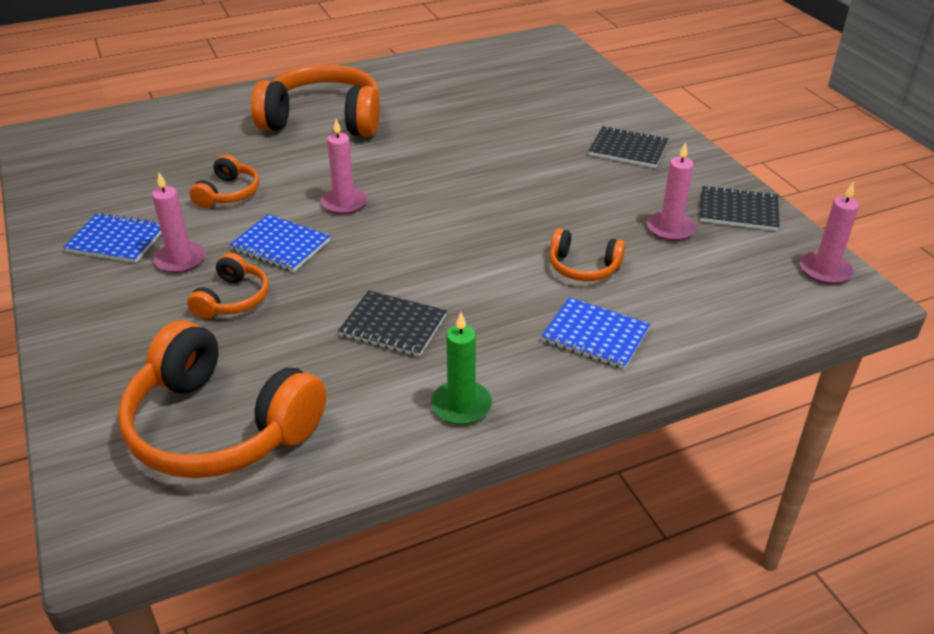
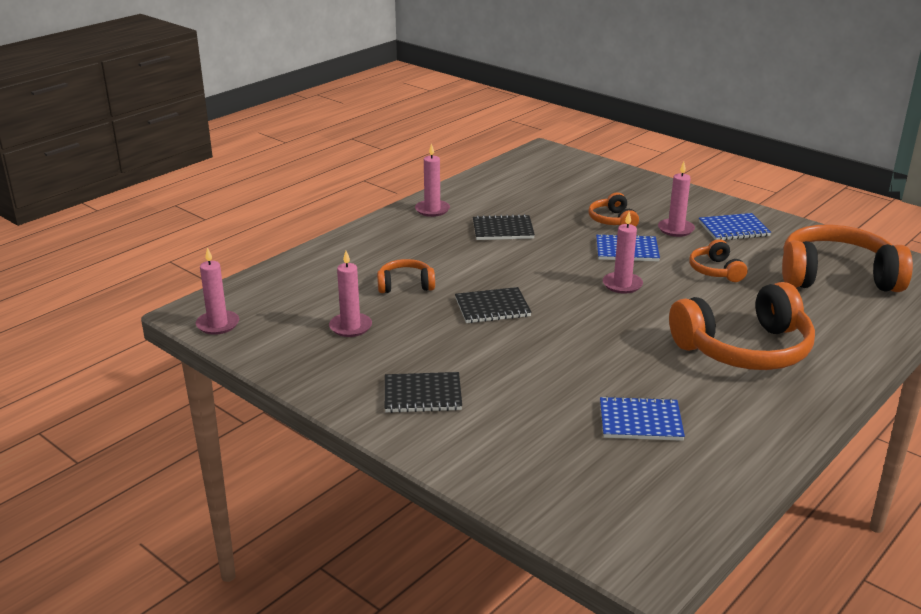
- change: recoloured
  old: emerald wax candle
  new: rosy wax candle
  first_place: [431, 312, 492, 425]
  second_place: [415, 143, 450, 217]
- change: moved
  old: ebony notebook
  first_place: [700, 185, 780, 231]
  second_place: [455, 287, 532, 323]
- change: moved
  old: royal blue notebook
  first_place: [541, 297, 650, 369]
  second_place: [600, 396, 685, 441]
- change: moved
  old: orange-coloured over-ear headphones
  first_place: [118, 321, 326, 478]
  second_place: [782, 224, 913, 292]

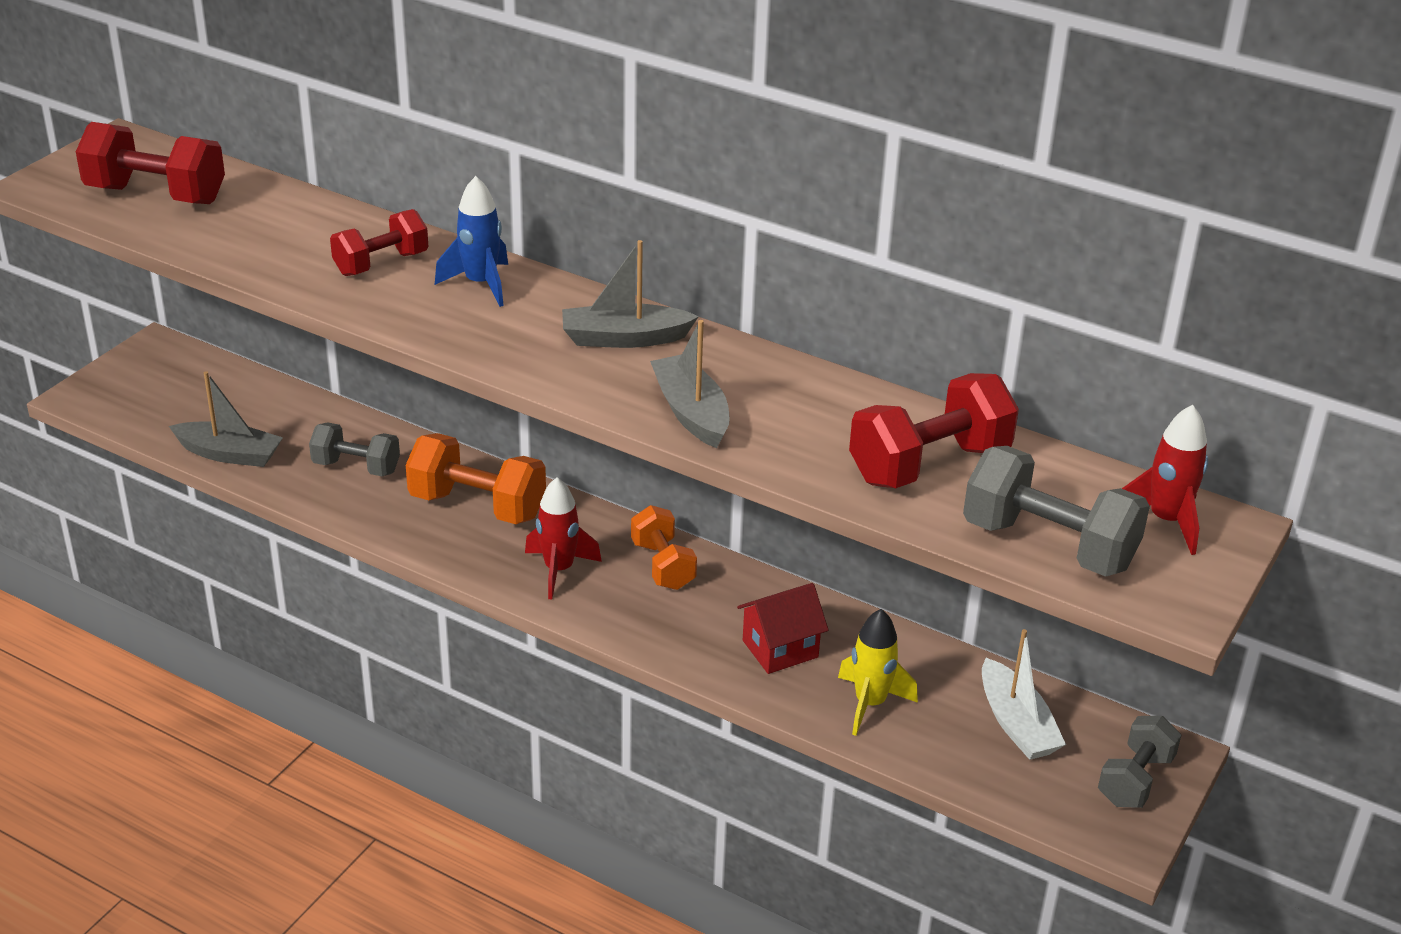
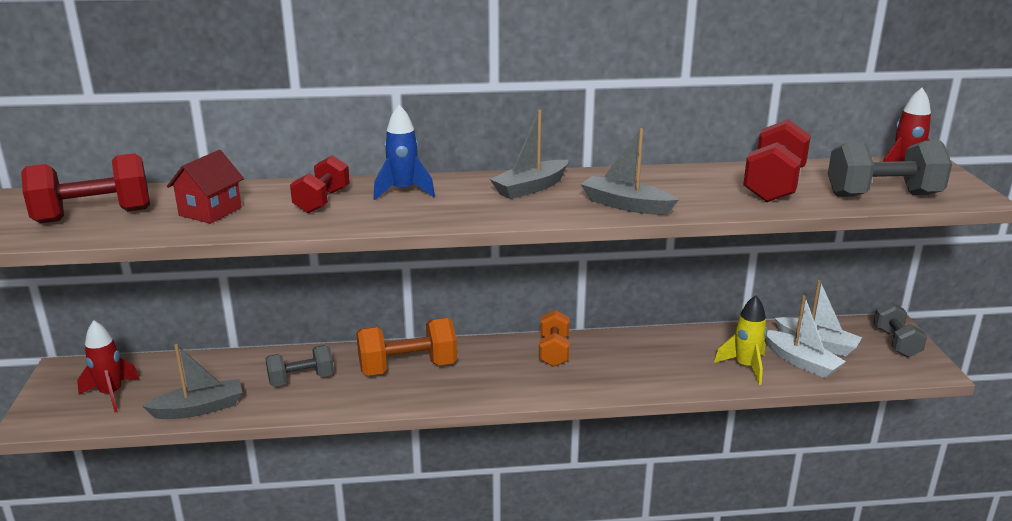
- change: moved
  old: scarlet toy rocket
  first_place: [525, 477, 602, 599]
  second_place: [77, 320, 139, 412]
- change: moved
  old: scarlet toy house
  first_place: [737, 583, 829, 674]
  second_place: [167, 150, 244, 224]
- change: turned
  old: orange-coloured hand weight
  first_place: [631, 505, 697, 590]
  second_place: [539, 310, 569, 367]
  degrees: 60
- change: added
  new: pure white sailboat
  second_place: [766, 295, 846, 378]

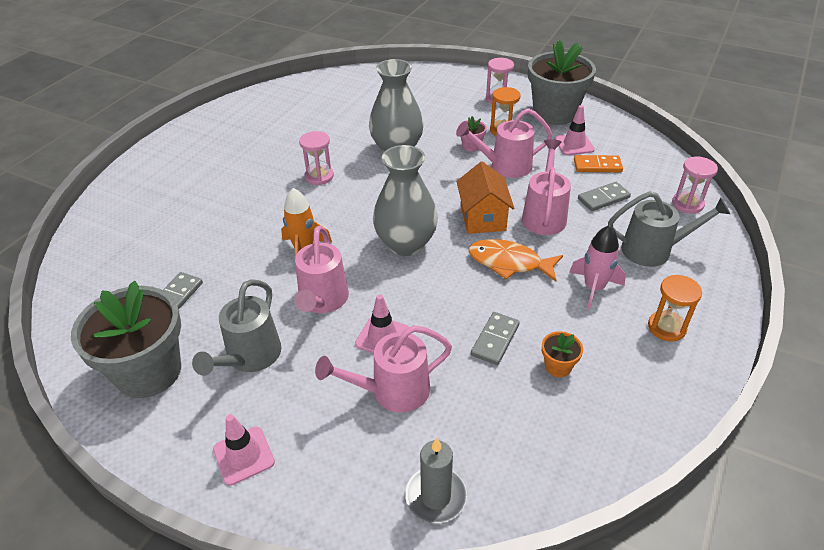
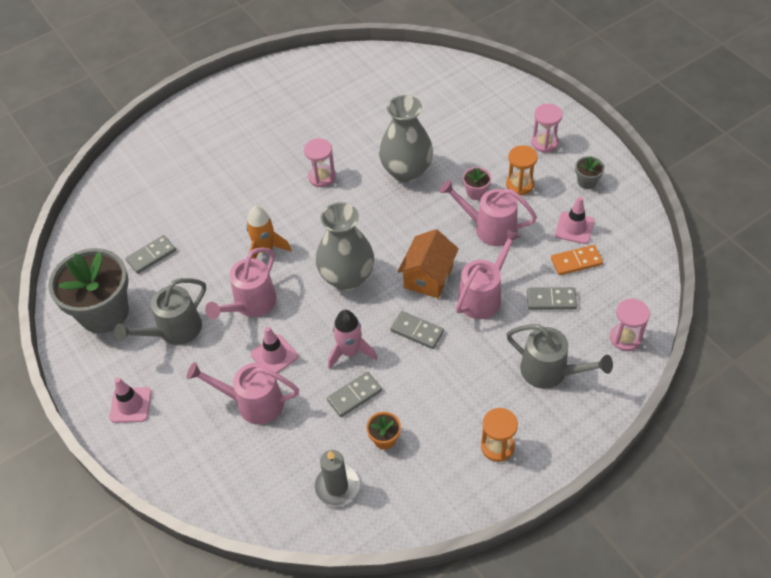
- change: moved
  old: ash-grey wax candle
  first_place: [405, 438, 467, 523]
  second_place: [314, 450, 360, 507]
- change: moved
  old: rosy toy rocket
  first_place: [569, 225, 626, 311]
  second_place: [328, 310, 377, 369]
- change: replaced
  old: orange-coloured toy fish
  new: ash-grey domino piece
  first_place: [469, 239, 563, 282]
  second_place: [390, 311, 444, 349]
- change: turned
  old: orange-coloured domino piece
  first_place: [574, 155, 623, 172]
  second_place: [551, 245, 603, 275]
  degrees: -45
- change: resized
  old: ash-grey plant pot
  first_place: [528, 40, 596, 125]
  second_place: [575, 156, 605, 189]
  factor: 0.41

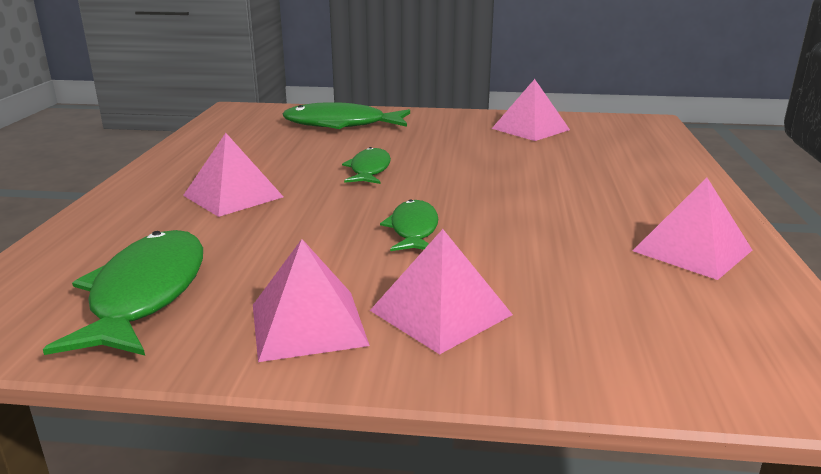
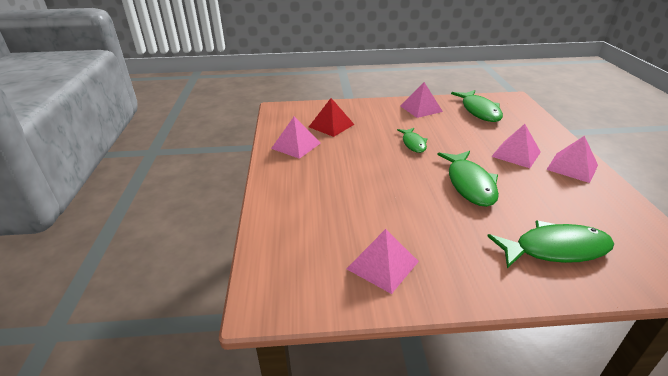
- change: added
  new: scarlet pyramid shape
  second_place: [309, 98, 355, 137]
- change: resized
  old: emerald toy fish
  first_place: [342, 147, 391, 184]
  second_place: [437, 151, 499, 207]
  factor: 1.68
- change: moved
  old: rosy pyramid shape
  first_place: [370, 229, 513, 354]
  second_place: [546, 136, 598, 183]

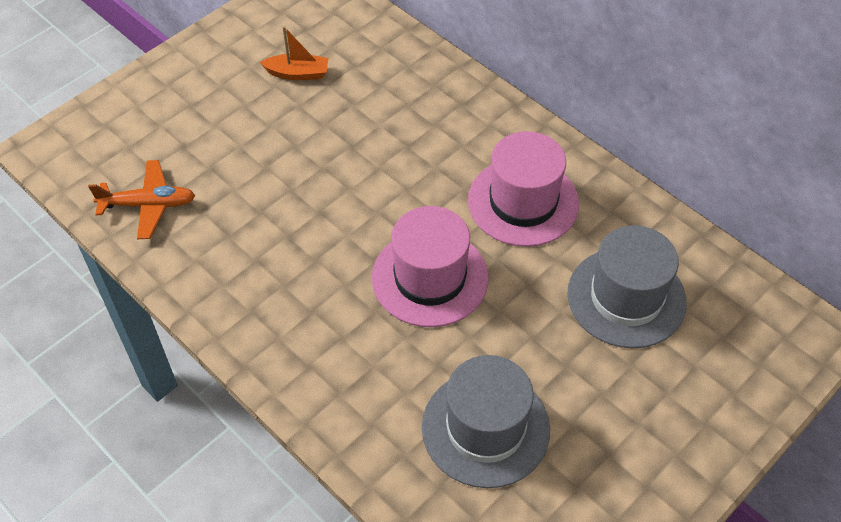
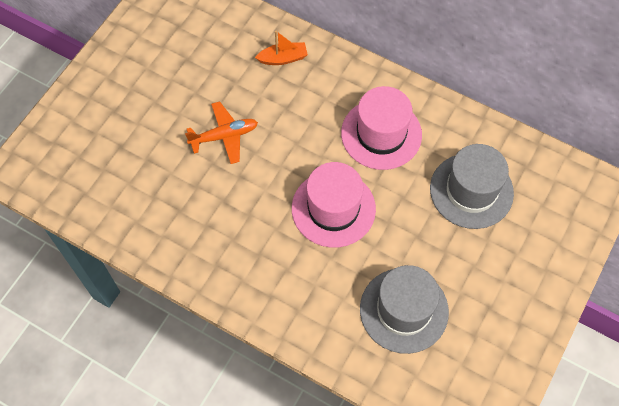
- change: moved
  old: orange-coloured toy plane
  first_place: [88, 160, 195, 239]
  second_place: [185, 101, 258, 164]
- change: moved
  old: orange-coloured sailboat
  first_place: [260, 26, 329, 80]
  second_place: [255, 31, 308, 65]

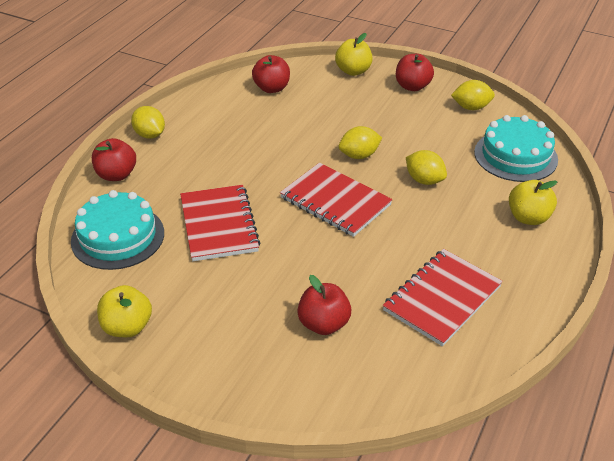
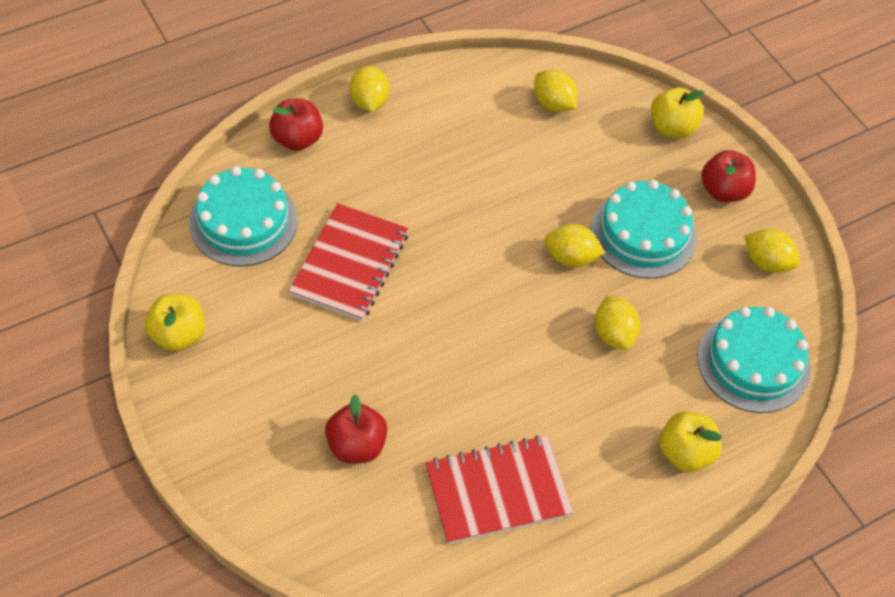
- change: replaced
  old: scarlet apple
  new: yellow citrus fruit
  first_place: [252, 55, 290, 93]
  second_place: [534, 69, 577, 112]
- change: added
  new: turquoise gateau
  second_place: [591, 180, 697, 279]
- change: removed
  old: scarlet notebook
  first_place: [280, 163, 393, 237]

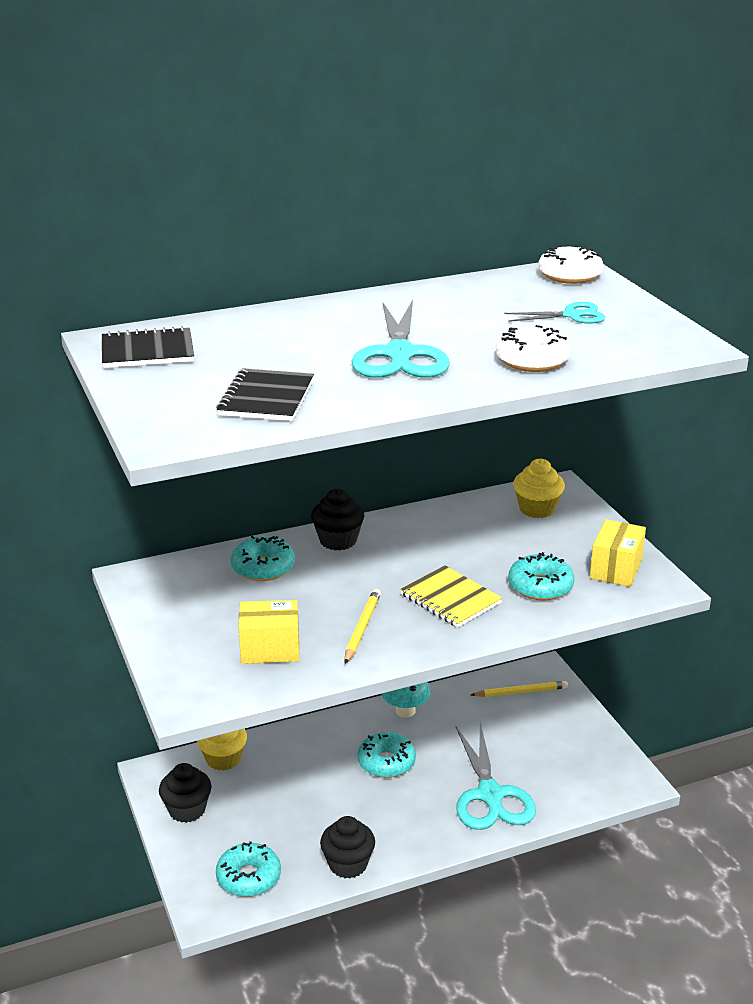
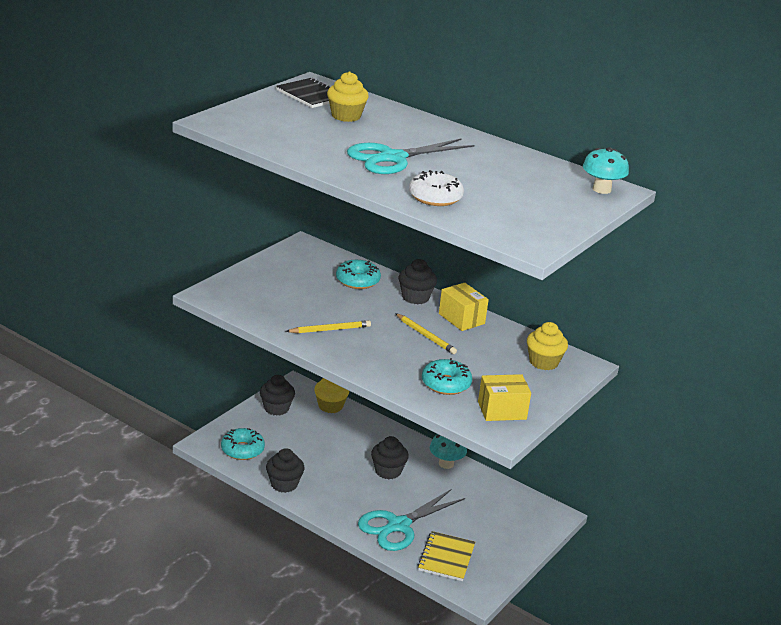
- change: added
  new: yellow muffin
  second_place: [327, 71, 369, 122]
- change: replaced
  old: turquoise donut
  new: ebony muffin
  first_place: [357, 732, 416, 778]
  second_place: [371, 436, 409, 479]
- change: moved
  old: yellow pencil
  first_place: [471, 681, 568, 697]
  second_place: [395, 313, 457, 354]
- change: moved
  old: yellow notebook
  first_place: [400, 565, 502, 628]
  second_place: [418, 531, 475, 581]
- change: moved
  old: yellow package
  first_place: [239, 600, 299, 664]
  second_place: [439, 283, 489, 331]
- change: replaced
  old: pure white donut
  new: turquoise toadstool
  first_place: [538, 245, 604, 284]
  second_place: [583, 147, 629, 194]
- change: removed
  old: ebony notebook
  first_place: [216, 368, 314, 421]
- change: removed
  old: turquoise shears
  first_place: [505, 302, 605, 324]

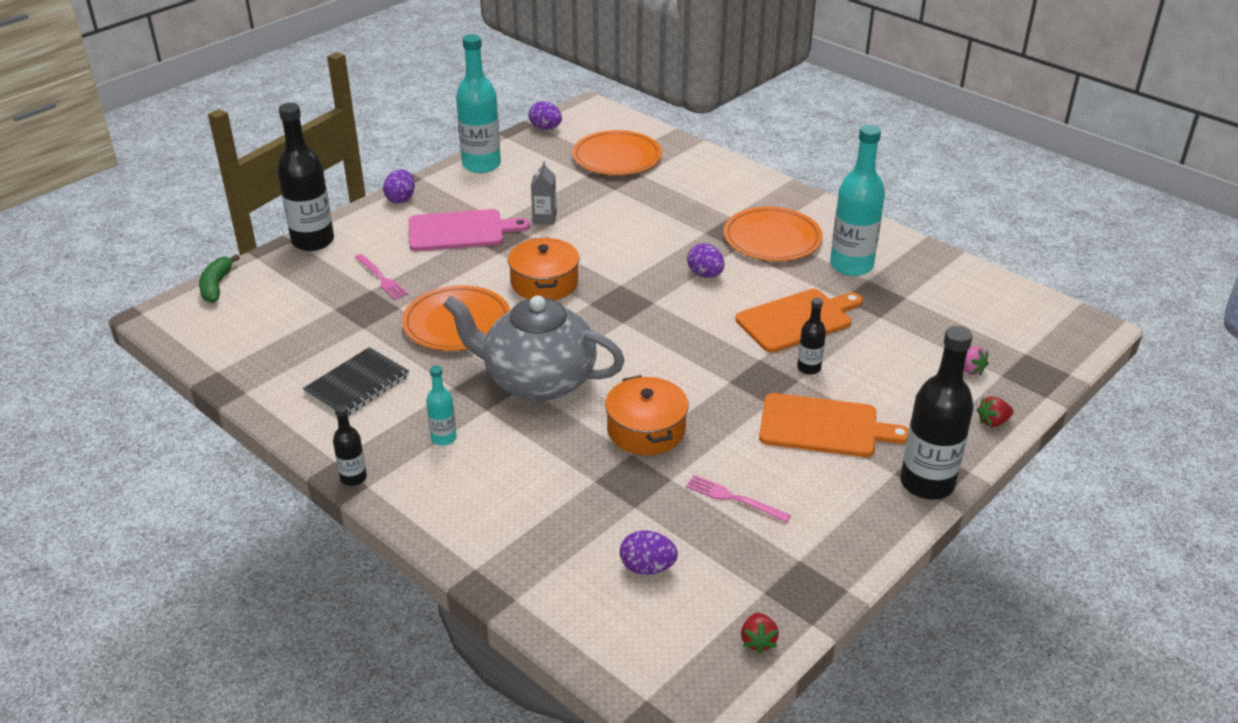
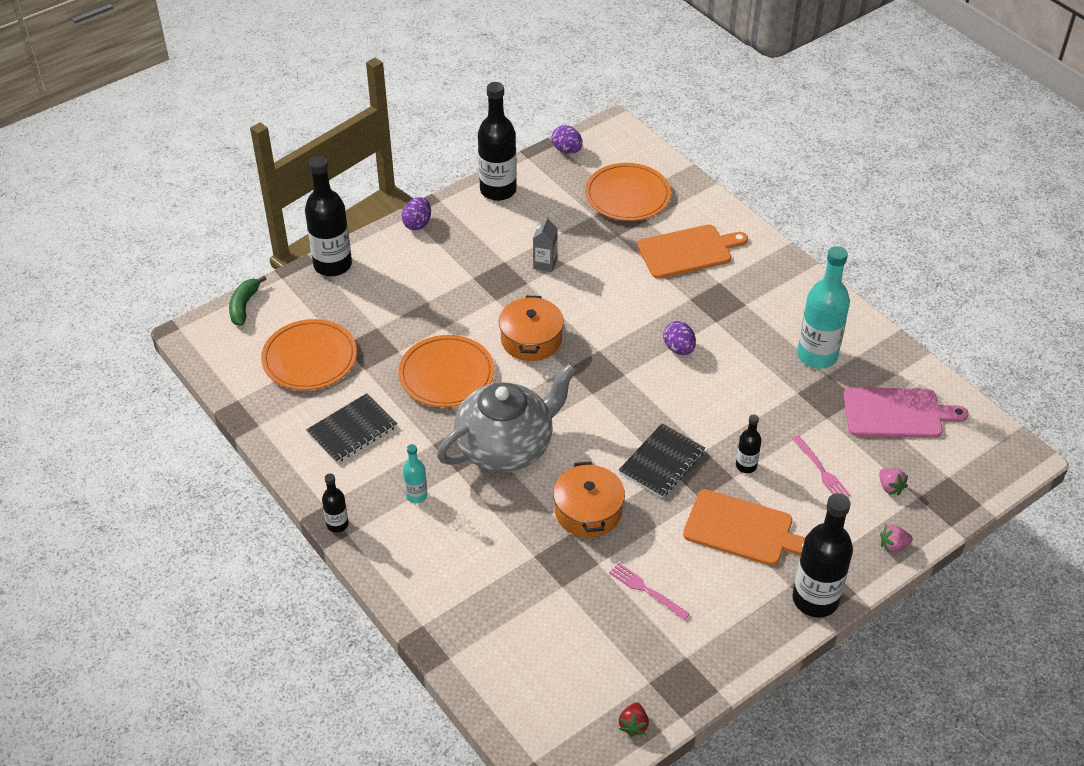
- change: moved
  old: orange-coloured dinner plate
  first_place: [724, 207, 823, 261]
  second_place: [261, 319, 357, 390]
- change: turned
  old: ash-grey china teapot
  first_place: [443, 295, 625, 401]
  second_place: [437, 364, 577, 472]
  degrees: 120
- change: recoloured
  old: turquoise drink bottle
  new: ebony drink bottle
  first_place: [456, 34, 501, 173]
  second_place: [478, 82, 517, 201]
- change: added
  new: ebony notebook
  second_place: [619, 423, 705, 498]
- change: moved
  old: orange-coloured cutting board
  first_place: [735, 289, 863, 353]
  second_place: [637, 225, 748, 279]
- change: moved
  old: rosy fork
  first_place: [355, 254, 408, 300]
  second_place: [792, 435, 850, 497]
- change: moved
  old: rosy cutting board
  first_place: [409, 209, 530, 251]
  second_place: [844, 387, 968, 438]
- change: recoloured
  old: scarlet toy strawberry
  new: rosy toy strawberry
  first_place: [976, 396, 1013, 427]
  second_place: [880, 524, 913, 553]
- change: removed
  old: royal purple egg
  first_place: [620, 530, 678, 575]

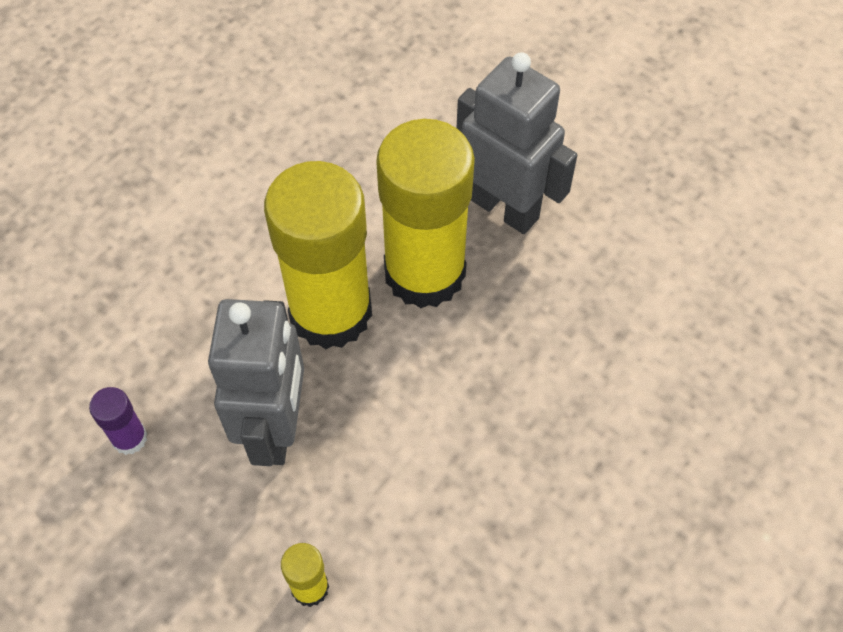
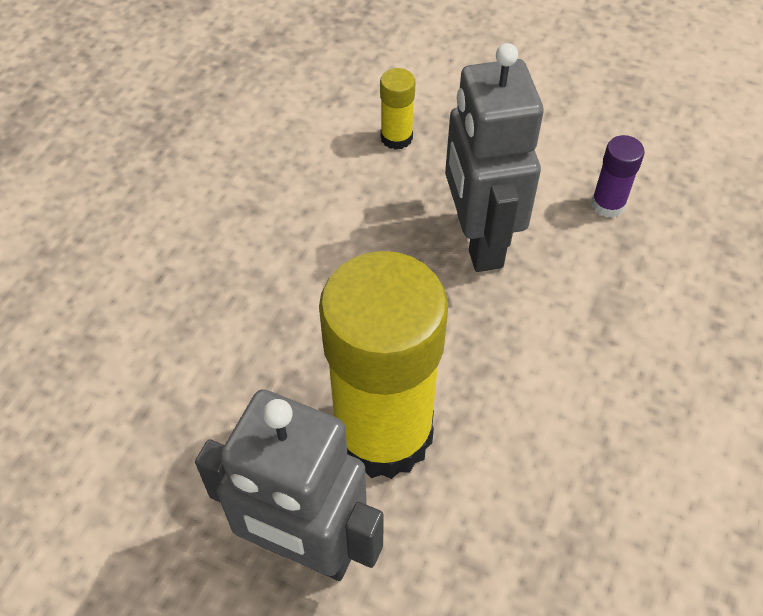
- change: removed
  old: yellow glue
  first_place: [264, 161, 372, 349]

